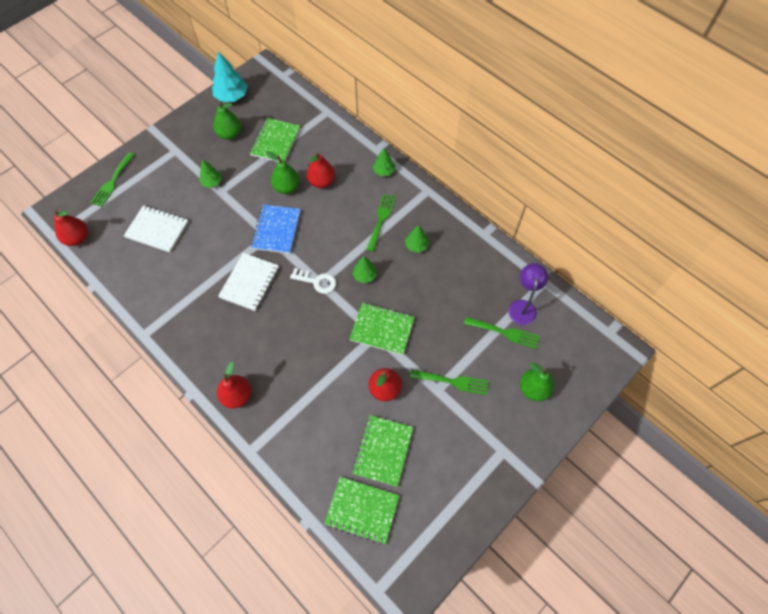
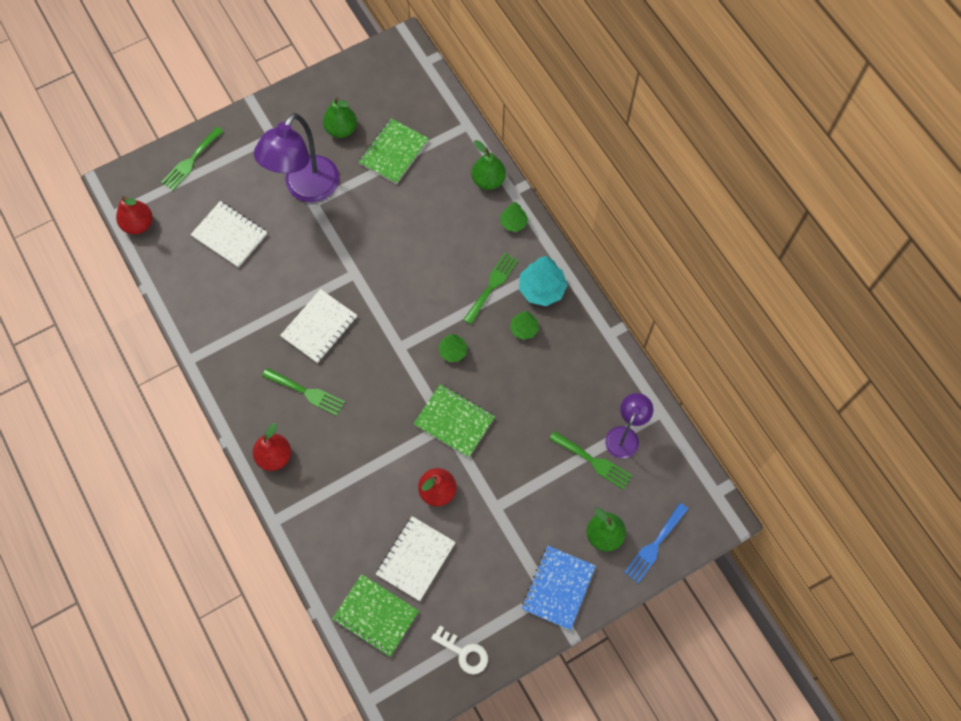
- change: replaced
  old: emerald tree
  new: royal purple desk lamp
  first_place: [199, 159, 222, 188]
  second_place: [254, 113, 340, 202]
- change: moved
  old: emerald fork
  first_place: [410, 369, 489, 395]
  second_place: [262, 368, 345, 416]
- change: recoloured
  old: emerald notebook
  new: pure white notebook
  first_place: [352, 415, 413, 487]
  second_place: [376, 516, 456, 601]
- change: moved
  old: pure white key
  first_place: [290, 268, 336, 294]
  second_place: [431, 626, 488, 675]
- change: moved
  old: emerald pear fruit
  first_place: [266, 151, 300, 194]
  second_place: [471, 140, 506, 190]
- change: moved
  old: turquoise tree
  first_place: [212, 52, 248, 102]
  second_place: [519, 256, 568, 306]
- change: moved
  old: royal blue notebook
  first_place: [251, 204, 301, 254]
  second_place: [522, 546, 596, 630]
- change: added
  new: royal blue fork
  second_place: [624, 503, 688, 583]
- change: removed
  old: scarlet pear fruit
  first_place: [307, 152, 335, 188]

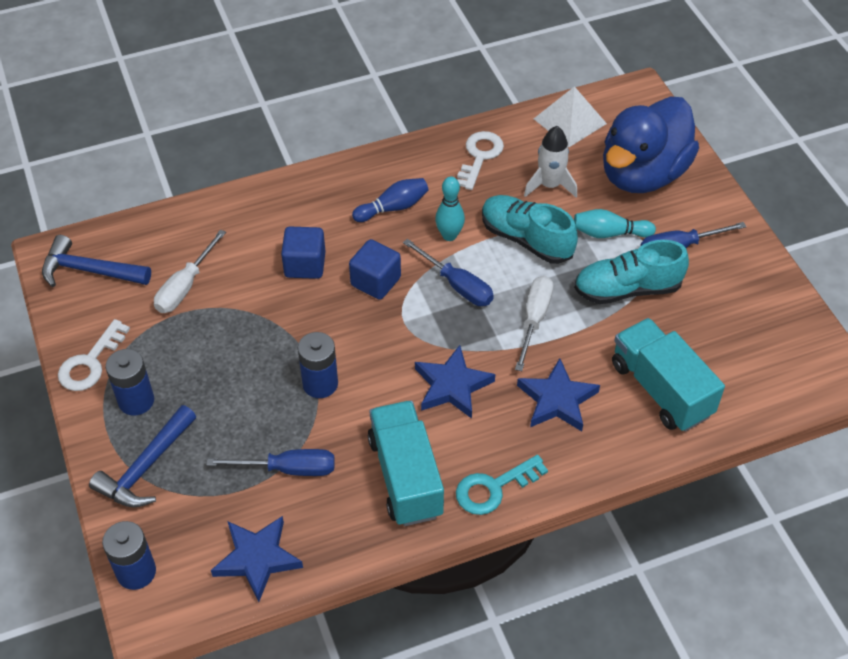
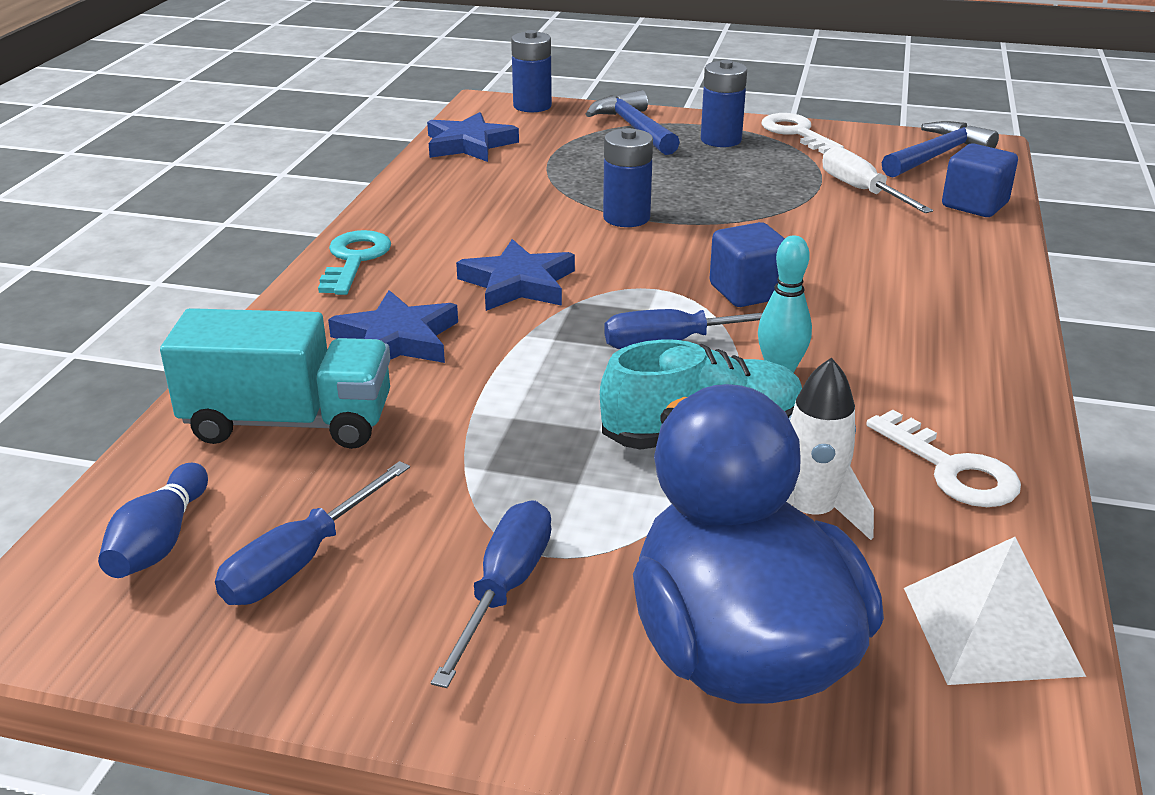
- change: moved
  old: royal blue tenpin
  first_place: [352, 178, 429, 222]
  second_place: [98, 463, 208, 578]
- change: moved
  old: royal blue hand screwdriver
  first_place: [206, 449, 335, 476]
  second_place: [215, 461, 410, 605]
- change: moved
  old: royal blue cube
  first_place: [281, 227, 326, 279]
  second_place: [942, 144, 1018, 217]
- change: removed
  old: turquoise toy truck
  first_place: [368, 400, 444, 526]
- change: removed
  old: pure white hand screwdriver
  first_place: [515, 276, 553, 371]
- change: removed
  old: turquoise tenpin
  first_place: [574, 209, 656, 238]
- change: removed
  old: turquoise lace-up shoe
  first_place: [574, 240, 689, 304]

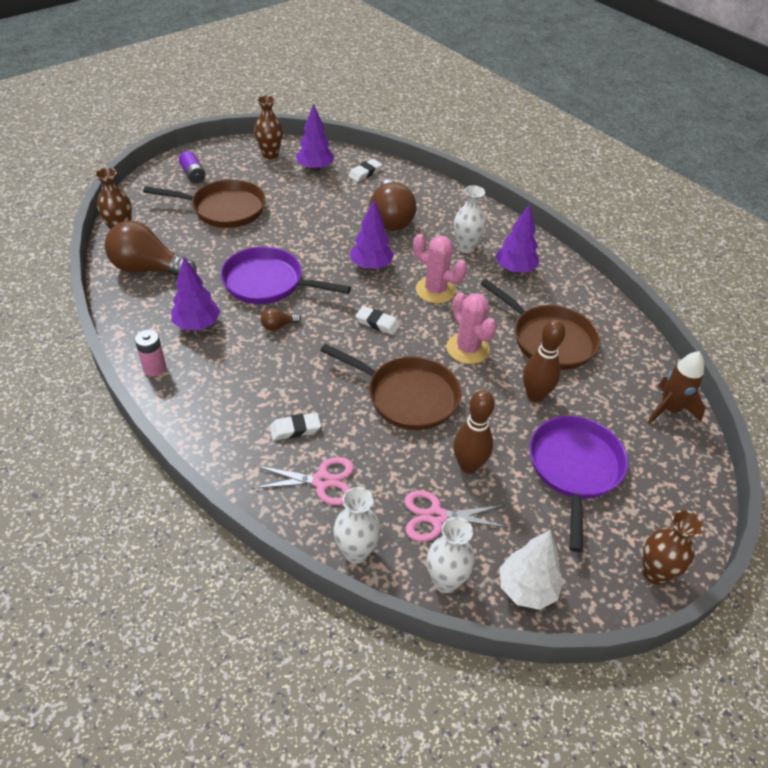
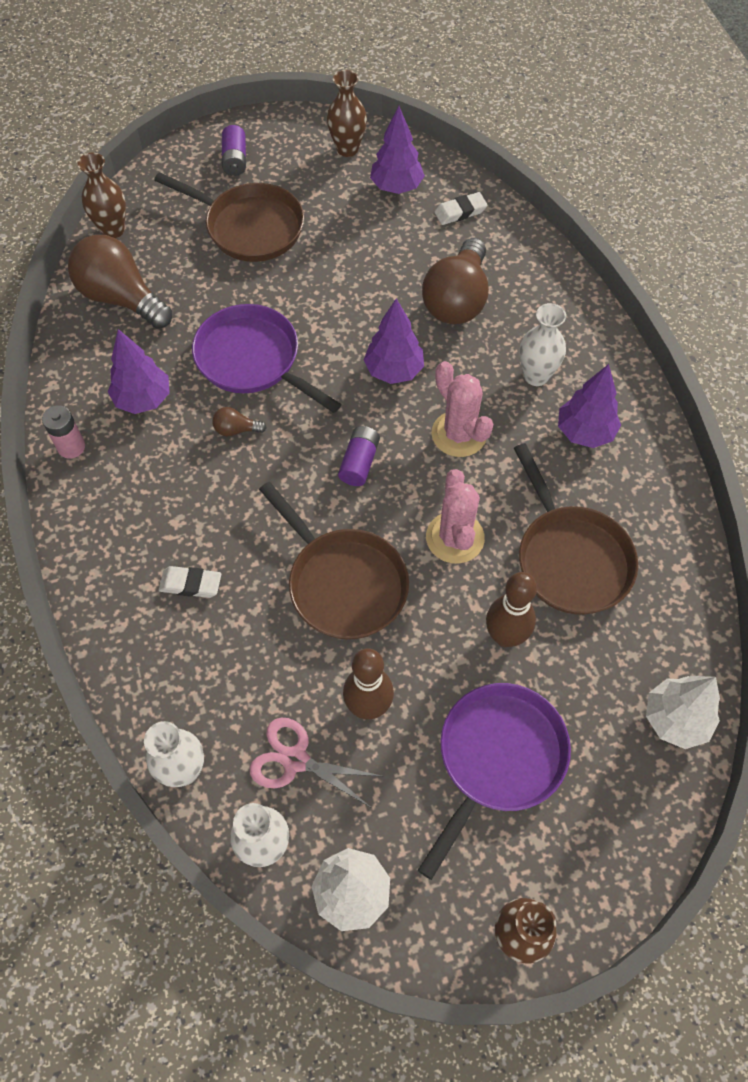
- change: replaced
  old: pure white eraser
  new: royal purple battery
  first_place: [355, 306, 400, 335]
  second_place: [338, 426, 380, 486]
- change: replaced
  old: brown toy rocket
  new: pure white tree
  first_place: [647, 351, 705, 424]
  second_place: [646, 676, 720, 749]
- change: removed
  old: rosy shears
  first_place: [252, 457, 354, 505]

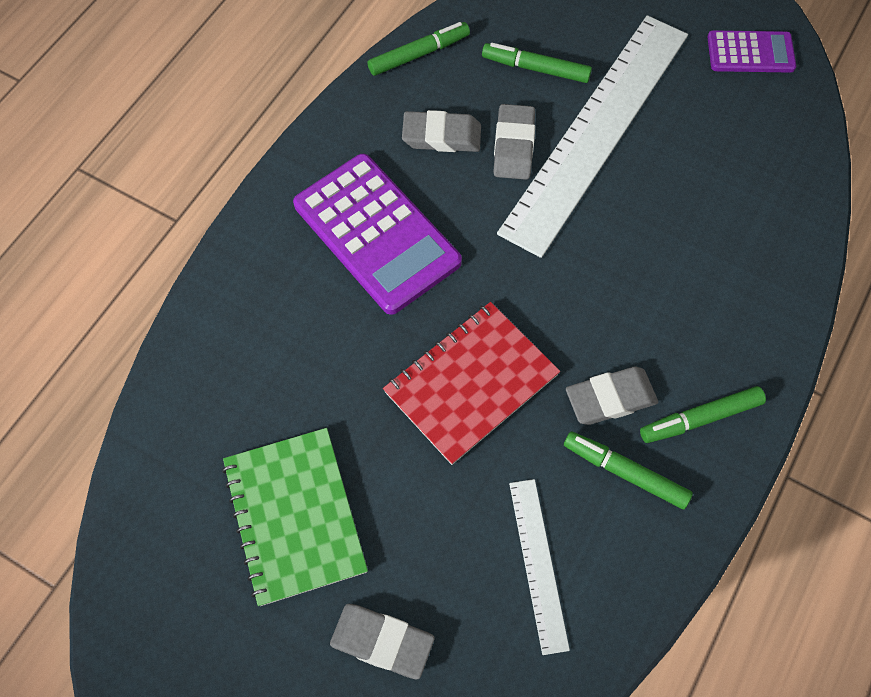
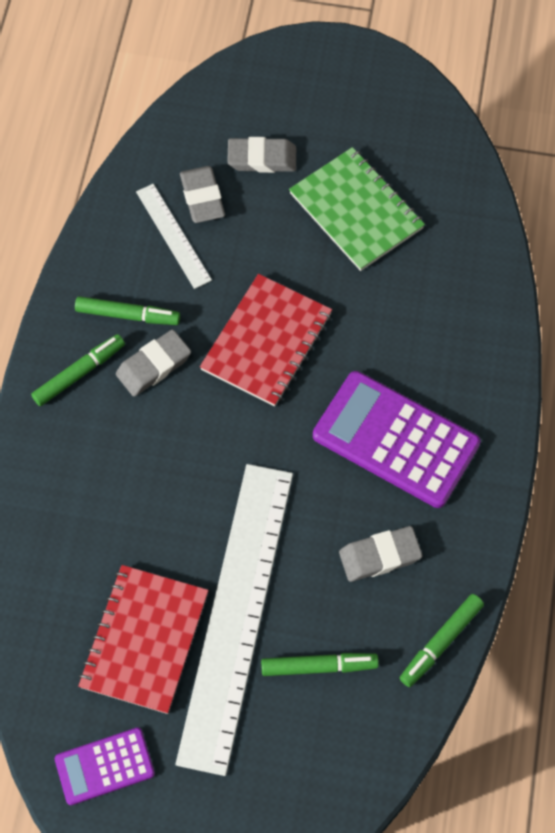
- change: added
  new: scarlet notebook
  second_place: [78, 565, 209, 714]
- change: moved
  old: ash-grey eraser
  first_place: [493, 104, 535, 180]
  second_place: [180, 166, 225, 223]

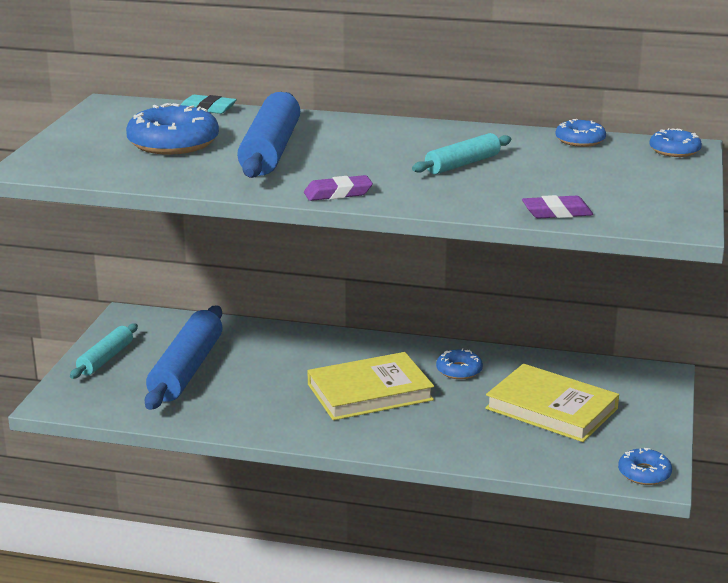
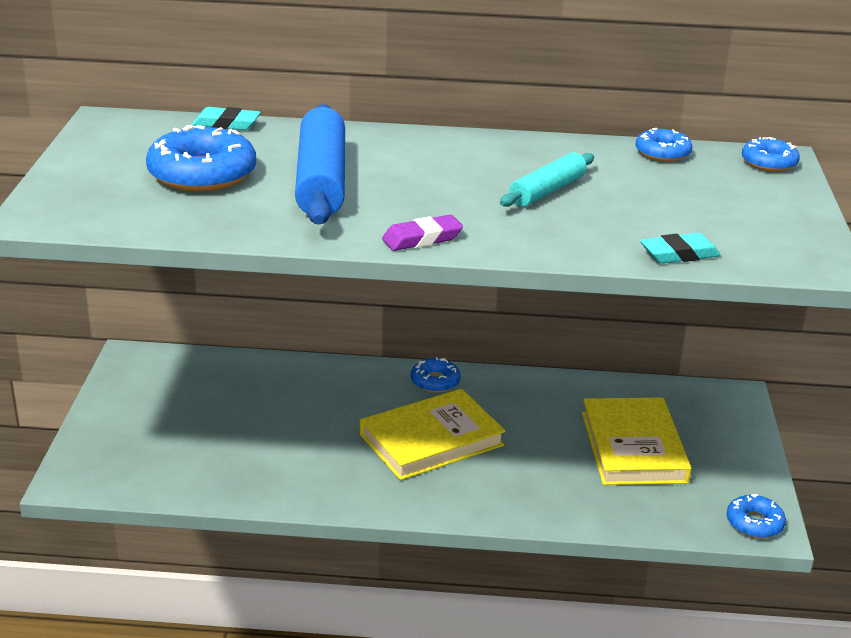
- change: moved
  old: royal blue donut
  first_place: [436, 349, 483, 379]
  second_place: [411, 357, 461, 393]
- change: turned
  old: yellow hardback
  first_place: [485, 364, 619, 442]
  second_place: [582, 397, 692, 485]
  degrees: 60
- change: recoloured
  old: royal purple eraser
  new: turquoise eraser
  first_place: [522, 195, 593, 219]
  second_place: [640, 233, 721, 264]
- change: removed
  old: turquoise pastry roller
  first_place: [70, 323, 138, 379]
- change: removed
  old: royal blue pastry roller
  first_place: [144, 305, 223, 410]

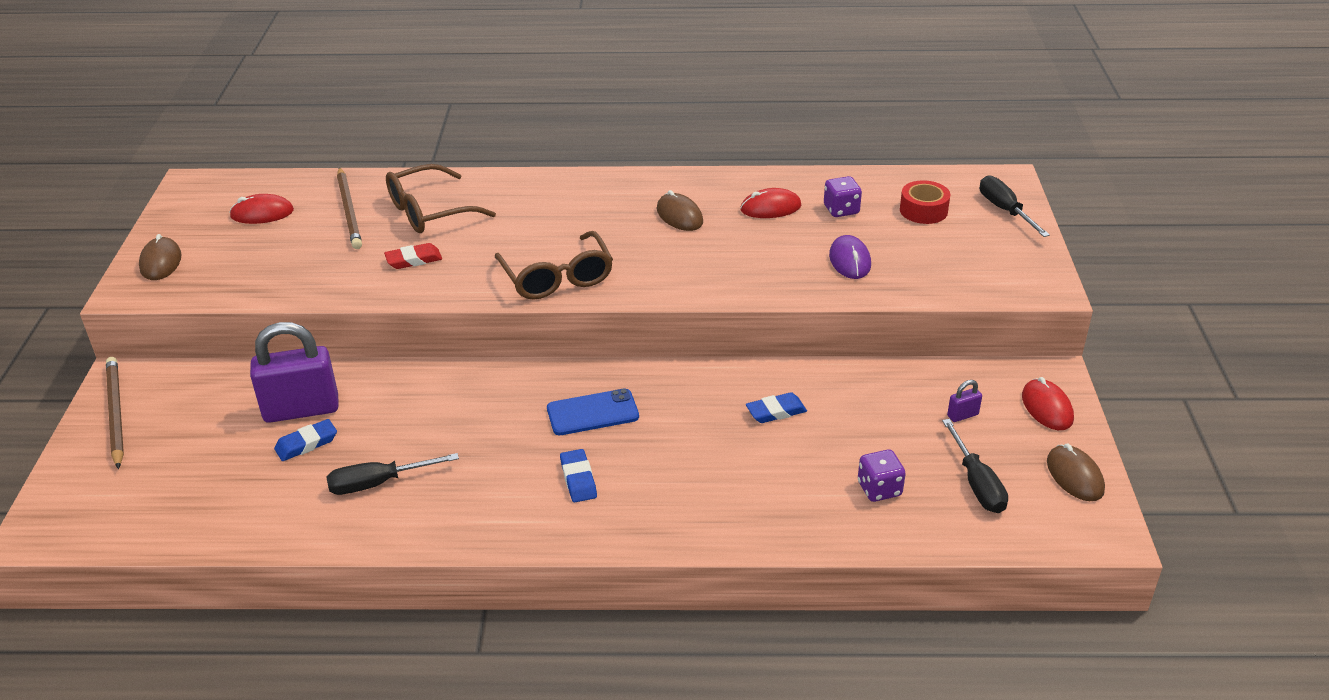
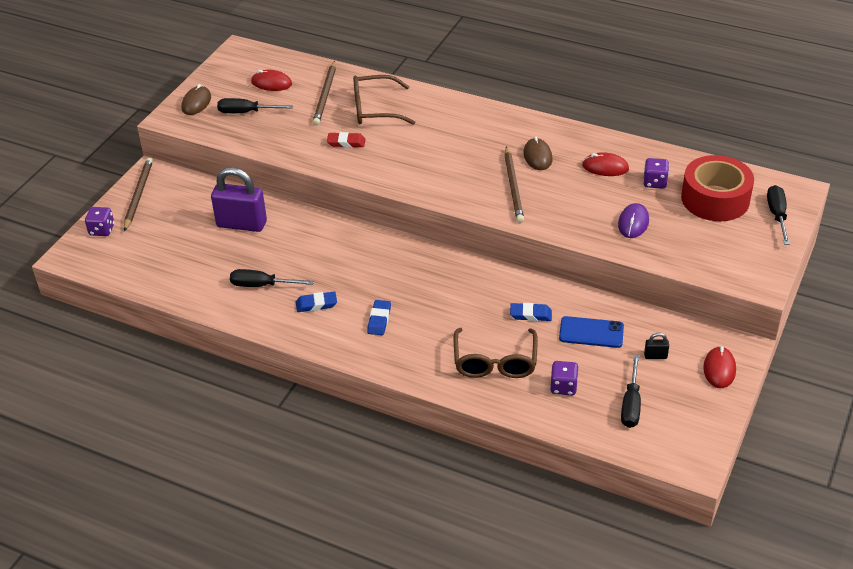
- change: added
  new: royal purple game die
  second_place: [85, 207, 114, 236]
- change: added
  new: ebony hand screwdriver
  second_place: [217, 98, 293, 113]
- change: moved
  old: royal blue eraser
  first_place: [274, 419, 337, 461]
  second_place: [296, 292, 337, 312]
- change: moved
  old: brown spectacles
  first_place: [495, 231, 613, 300]
  second_place: [454, 328, 538, 378]
- change: added
  new: brown pencil
  second_place: [504, 146, 524, 223]
- change: moved
  old: royal blue phone
  first_place: [547, 388, 639, 435]
  second_place: [559, 316, 624, 348]
- change: recoloured
  old: royal purple padlock
  new: ebony padlock
  first_place: [947, 380, 982, 422]
  second_place: [644, 333, 669, 359]
- change: resized
  old: scarlet sticky tape
  first_place: [900, 180, 951, 224]
  second_place: [681, 155, 754, 221]
  factor: 1.84
- change: removed
  old: brown PC mouse
  first_place: [1047, 443, 1105, 501]

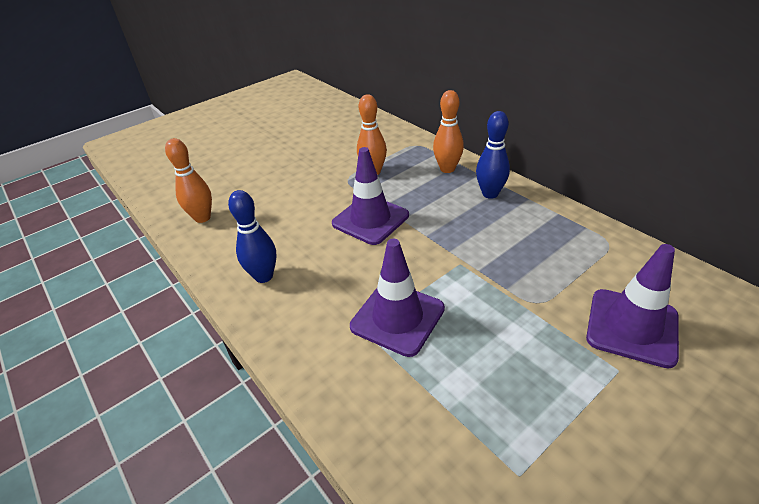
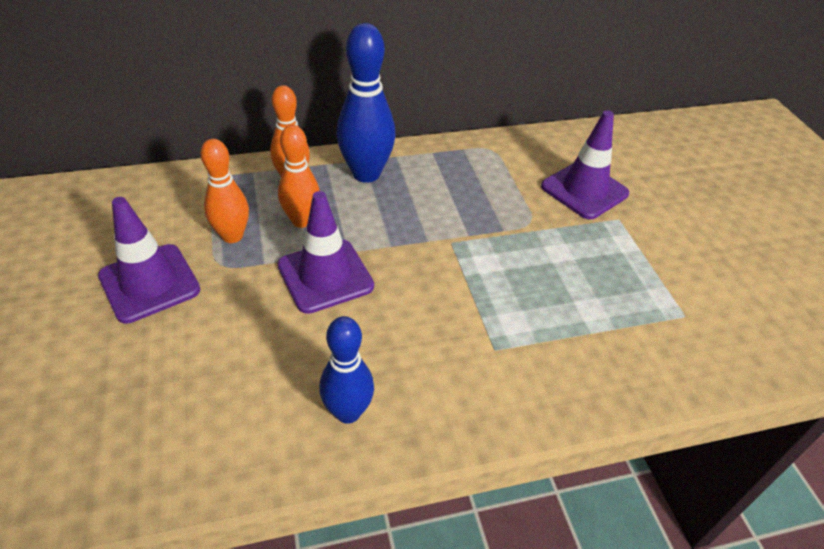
- change: moved
  old: royal purple safety cone
  first_place: [350, 239, 445, 357]
  second_place: [98, 197, 201, 324]
- change: moved
  old: orange-coloured tenpin
  first_place: [165, 138, 212, 223]
  second_place: [278, 125, 320, 228]
- change: resized
  old: royal blue tenpin
  first_place: [476, 111, 510, 199]
  second_place: [337, 23, 396, 183]
  factor: 1.52

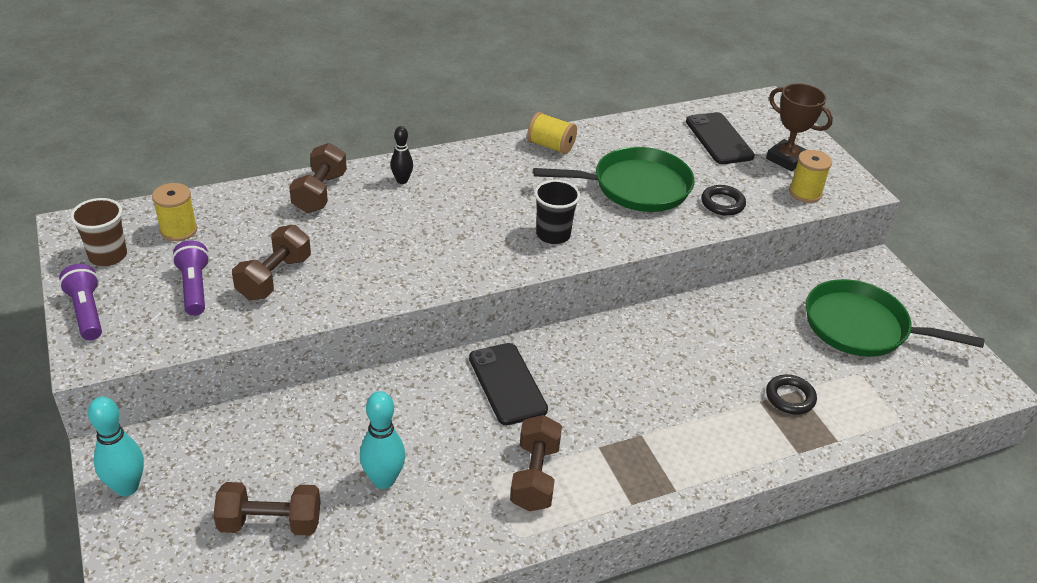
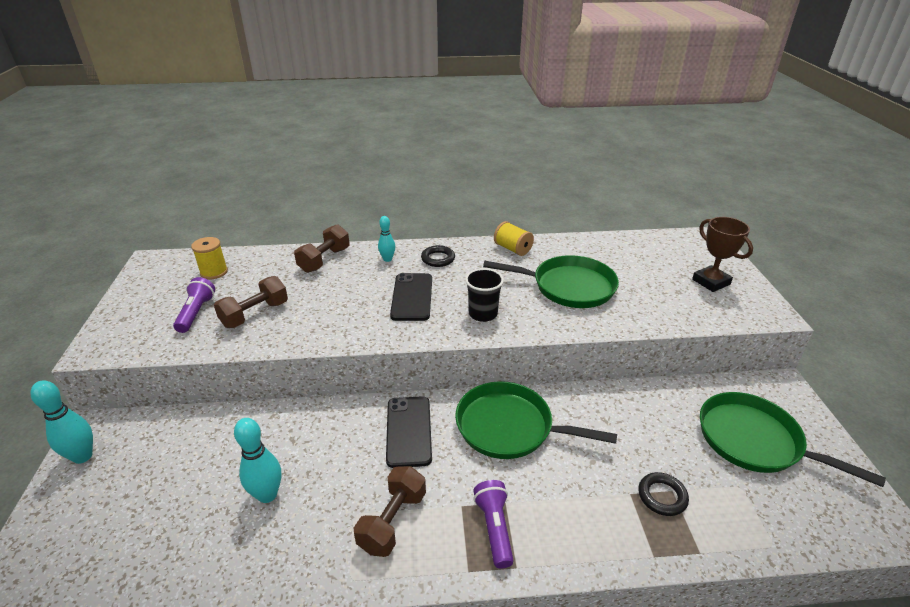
- change: recoloured
  old: ebony tenpin
  new: turquoise tenpin
  first_place: [391, 126, 413, 184]
  second_place: [378, 216, 395, 262]
- change: moved
  old: ebony phone
  first_place: [686, 112, 755, 164]
  second_place: [390, 273, 432, 321]
- change: moved
  old: ebony ring
  first_place: [701, 185, 746, 216]
  second_place: [421, 245, 455, 267]
- change: added
  new: emerald frying pan
  second_place: [455, 381, 617, 459]
- change: moved
  old: royal purple pocket torch
  first_place: [59, 264, 102, 340]
  second_place: [473, 480, 514, 569]
- change: removed
  old: brown cup
  first_place: [70, 198, 127, 266]
- change: removed
  old: brown hand weight
  first_place: [213, 482, 320, 536]
- change: removed
  old: yellow bobbin
  first_place: [789, 150, 832, 203]

